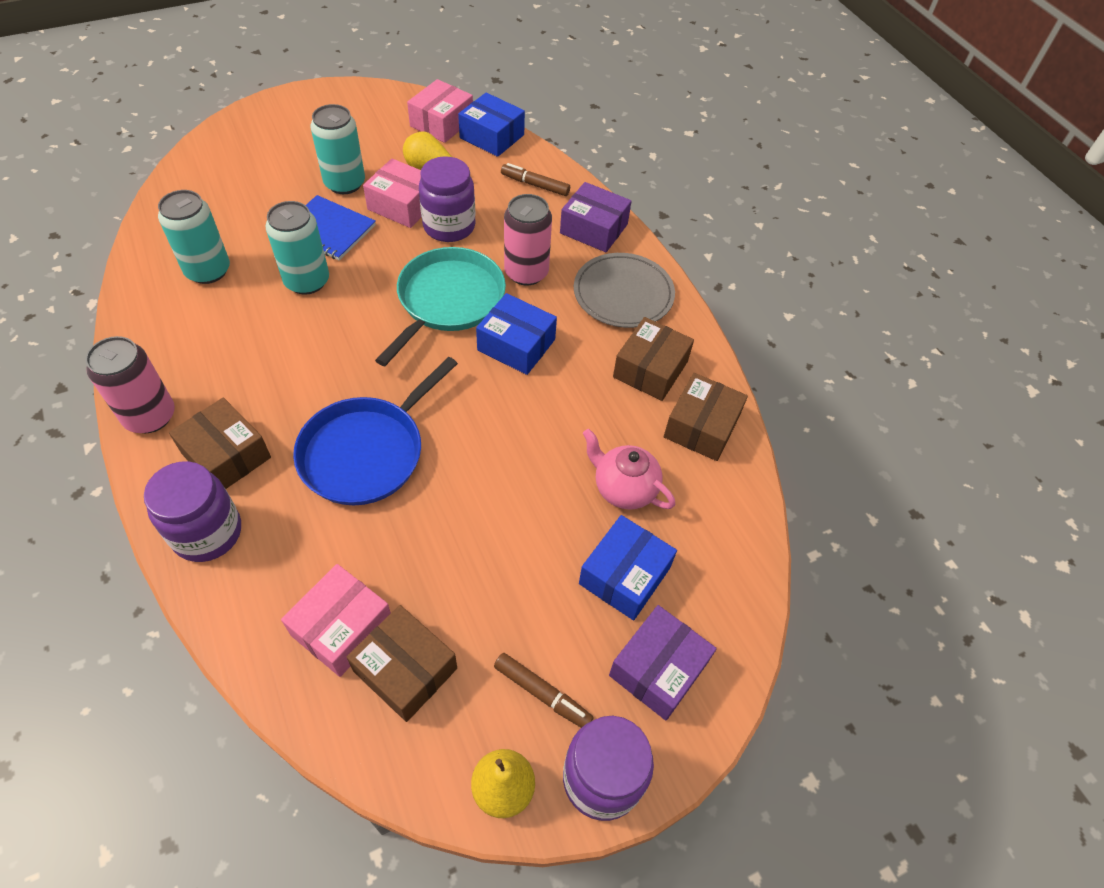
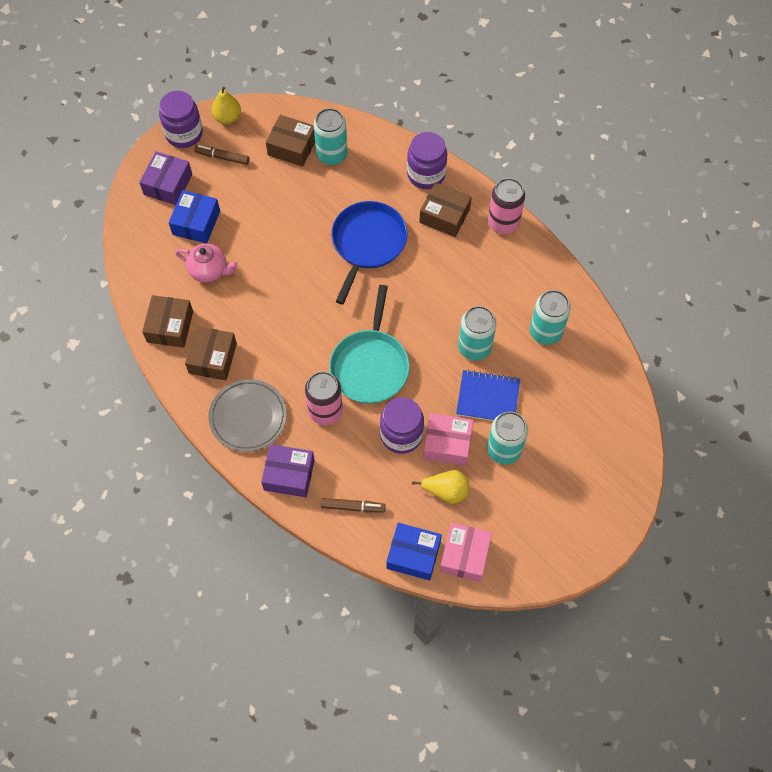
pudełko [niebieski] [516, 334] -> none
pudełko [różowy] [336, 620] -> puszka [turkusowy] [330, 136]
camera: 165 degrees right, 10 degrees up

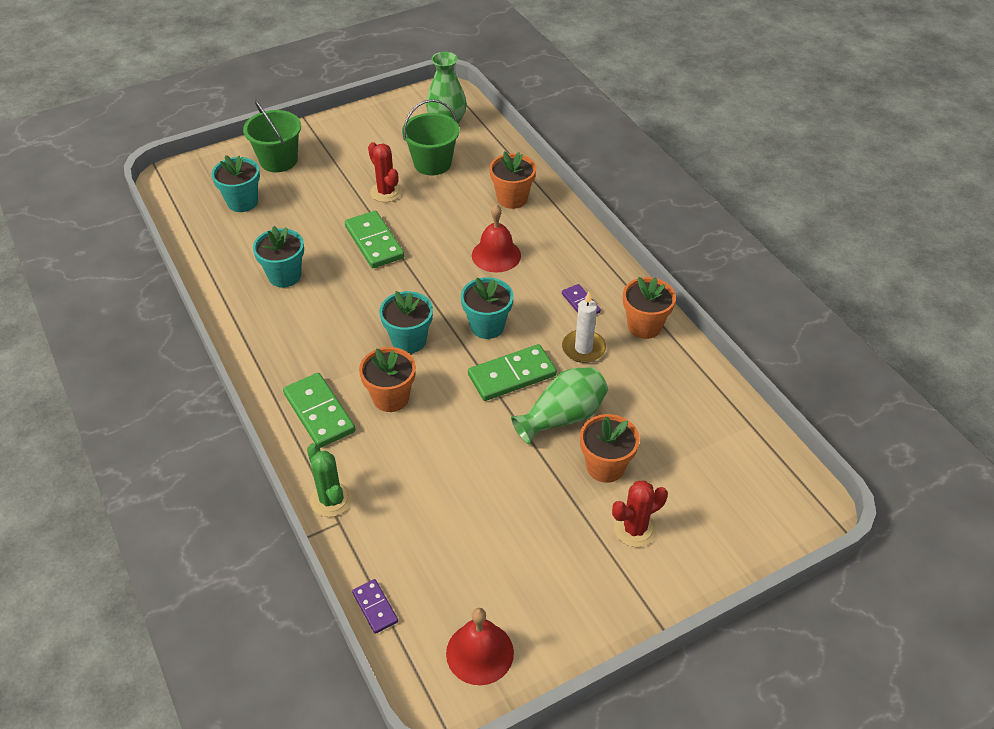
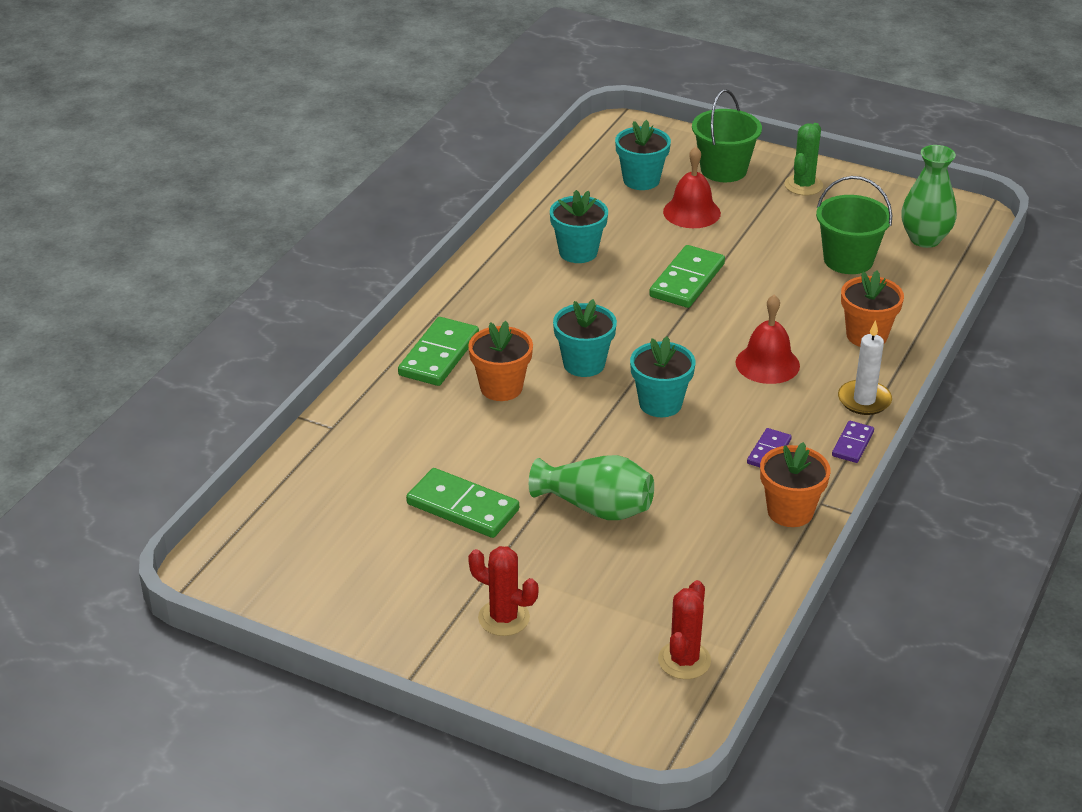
doniczka [pomarańczowy] [610, 448] -> none
kaktus [zielony] [329, 480] -> kaktus [zielony] [803, 159], relocated
kostka domina [fioletowy] [375, 606] -> kostka domina [fioletowy] [853, 442], relocated
kaktus [czerwony] [385, 172] -> kaktus [czerwony] [684, 629], relocated
dzwonek [czerwony] [480, 646] -> dzwonek [czerwony] [692, 187], relocated
kostka domina [zielony] [512, 372] -> kostka domina [zielony] [462, 503], relocated
świeca [biały] [584, 327] -> świeca [biały] [865, 367], relocated
camera: 55 degrees right, 10 degrees down

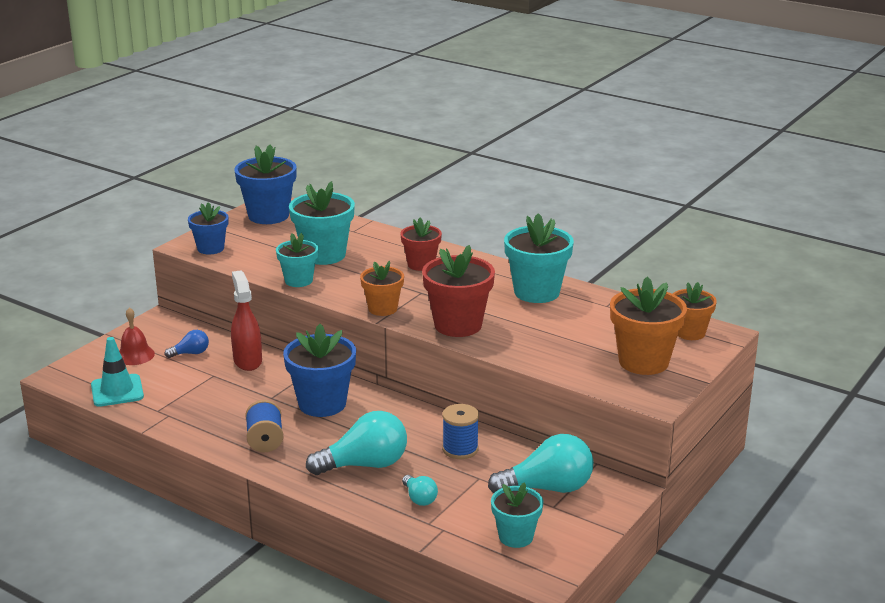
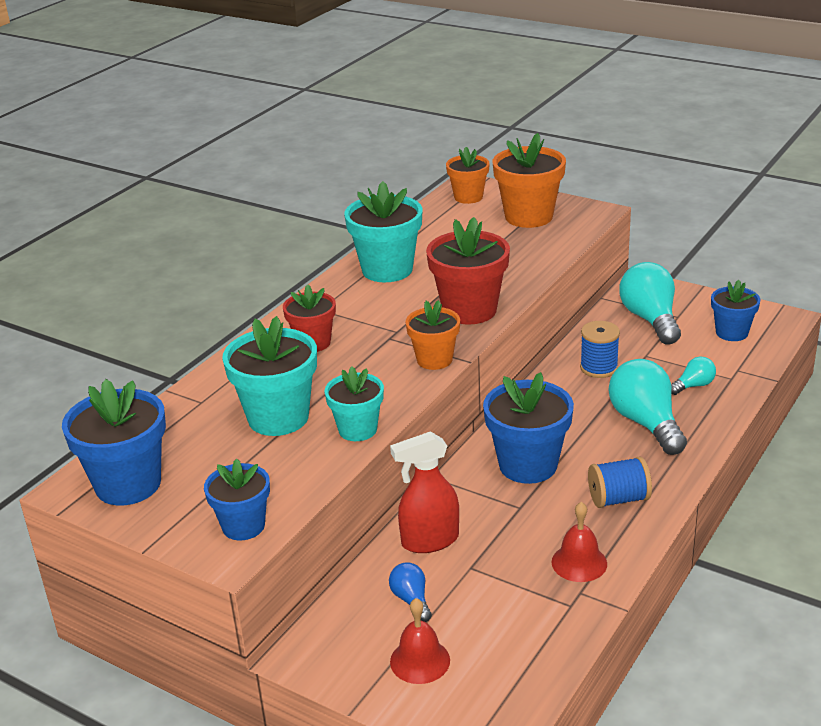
pachołek [turkusowy] [117, 372] -> none
none -> dzwonek [czerwony] [579, 542]
doniczka [turkusowy] [517, 515] -> doniczka [niebieski] [736, 310]
camera: 90 degrees left, 5 degrees up

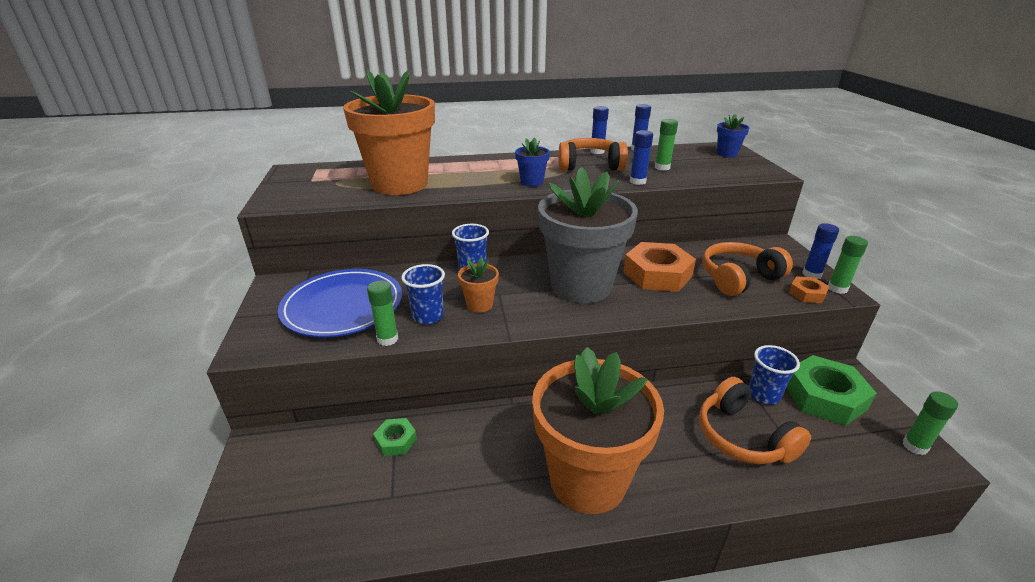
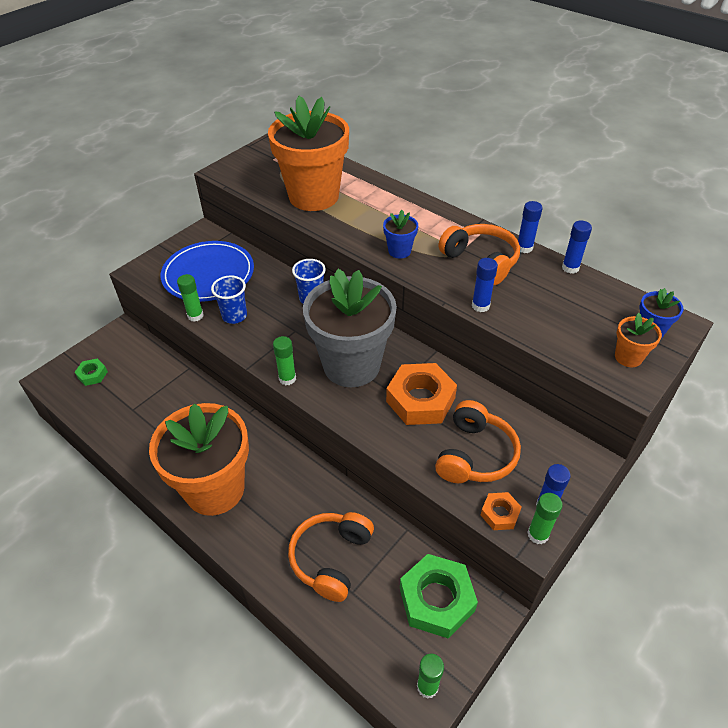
szklanka [niebieski] [774, 375] -> none
nakrętka [zielony] [395, 437] -> nakrętka [zielony] [91, 372], relocated
doniczka [pomarańczowy] [478, 285] -> doniczka [pomarańczowy] [638, 340], relocated
klej w sztyfcie [zielony] [666, 145] -> klej w sztyfcie [zielony] [284, 360], relocated
słuchawki [pomarańczowy] [747, 269] -> słuchawki [pomarańczowy] [478, 441], 90 degrees clockwise
camera: 50 degrees right, 15 degrees up

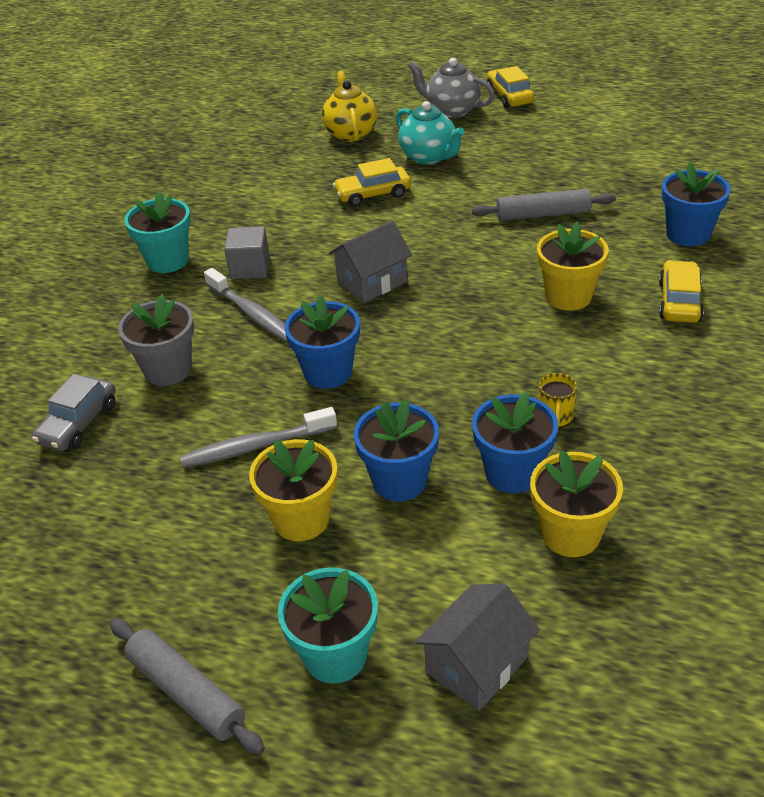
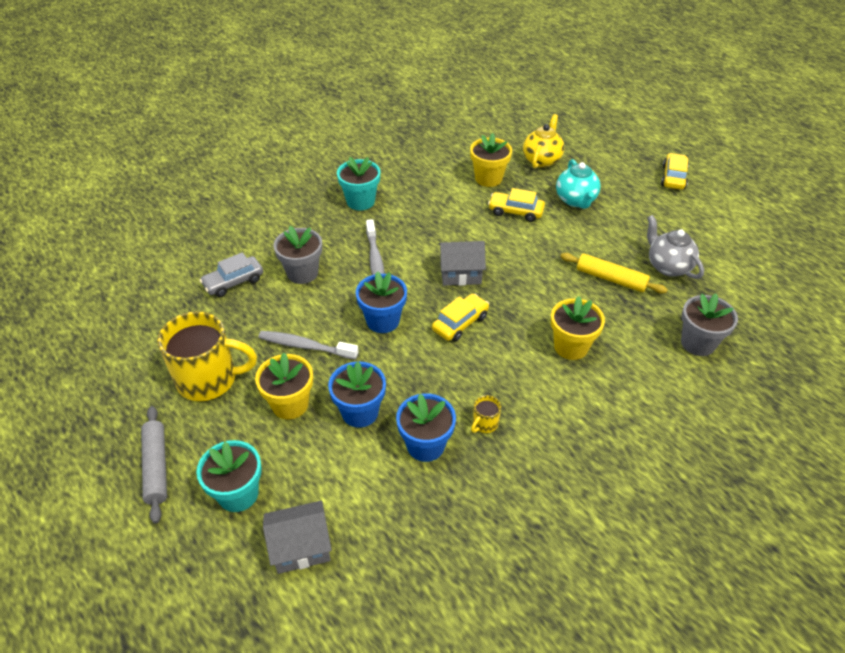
sześcian [szary] [247, 252] -> none
none -> kubek [żółty] [207, 356]
imbryk [szary] [451, 88] -> imbryk [szary] [675, 247], relocated
doniczka [żółty] [576, 503] -> doniczka [żółty] [491, 160], relocated
samochód [żółty] [681, 291] -> samochód [żółty] [460, 318], relocated
wałek do ciasta [szary] [544, 205] -> wałek do ciasta [żółty] [614, 273]
doniczka [niebieski] [696, 204] -> doniczka [szary] [709, 324]
camera: 30 degrees right, 5 degrees up

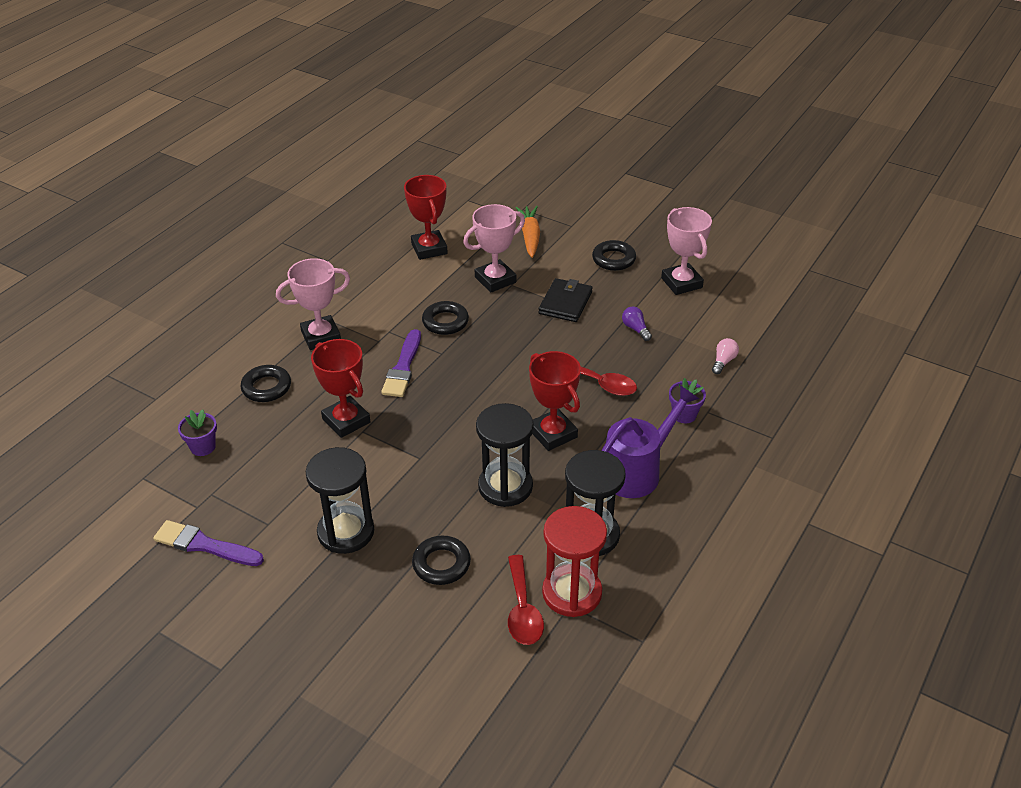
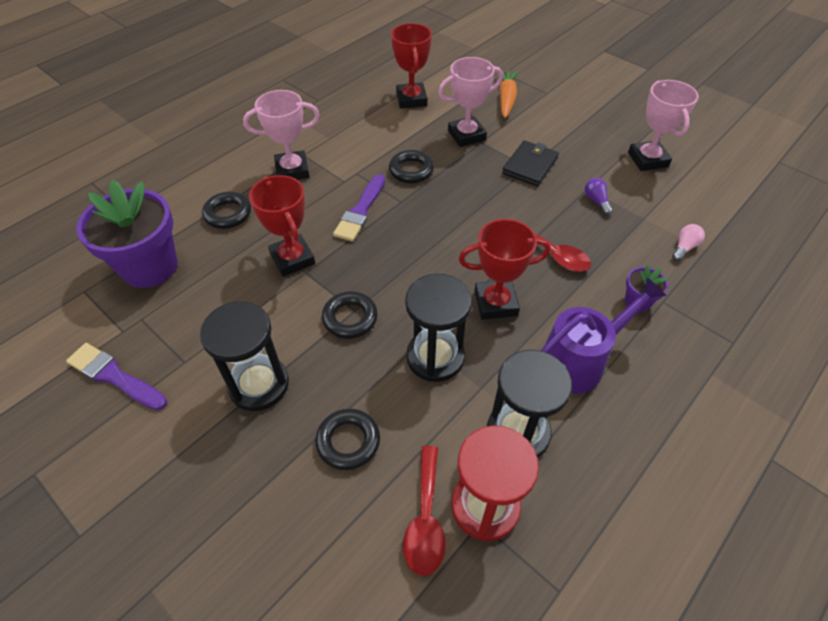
pierścień [czarny] [614, 255] -> pierścień [czarny] [350, 315], relocated
puchar [czerwony] [555, 401] -> puchar [czerwony] [505, 269], 75 degrees counterclockwise
doniczka [fioletowy] [197, 432] -> doniczka [fioletowy] [127, 233], x2.23
camera: 10 degrees right, 10 degrees up

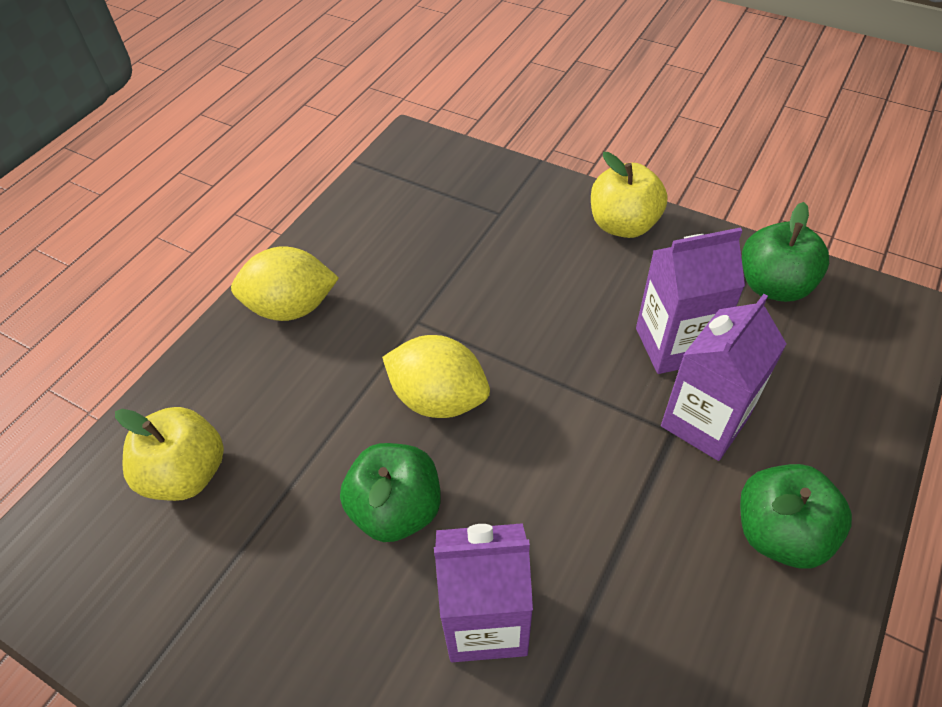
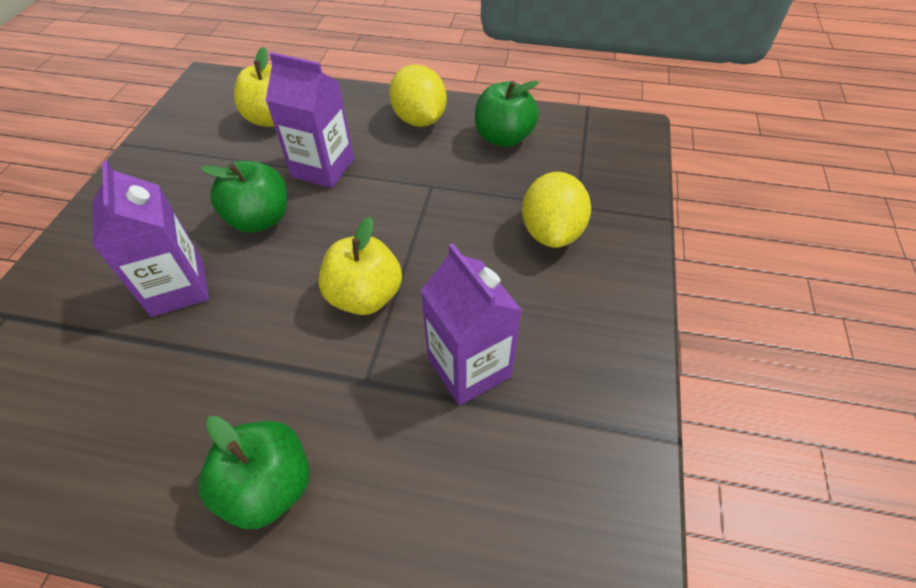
cytryna [żółty] [436, 376] -> cytryna [żółty] [556, 210], relocated
jabłko [żółty] [629, 195] -> jabłko [żółty] [360, 266], relocated
karton mleka [fioletowy] [724, 377] -> karton mleka [fioletowy] [309, 120], relocated
jabłko [zielony] [785, 252] -> jabłko [zielony] [507, 114], relocated
camera: 70 degrees right, 0 degrees up

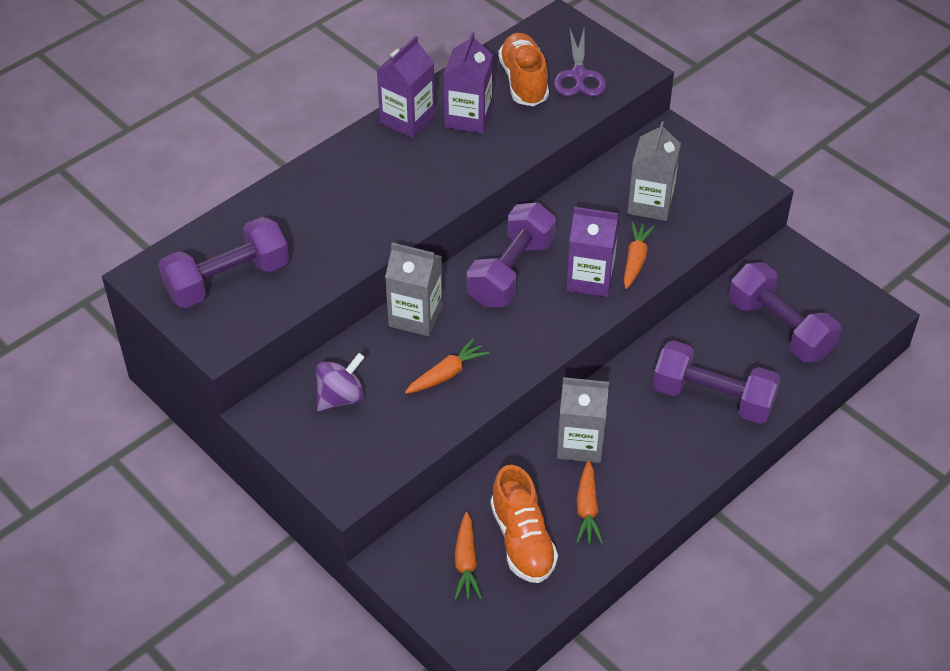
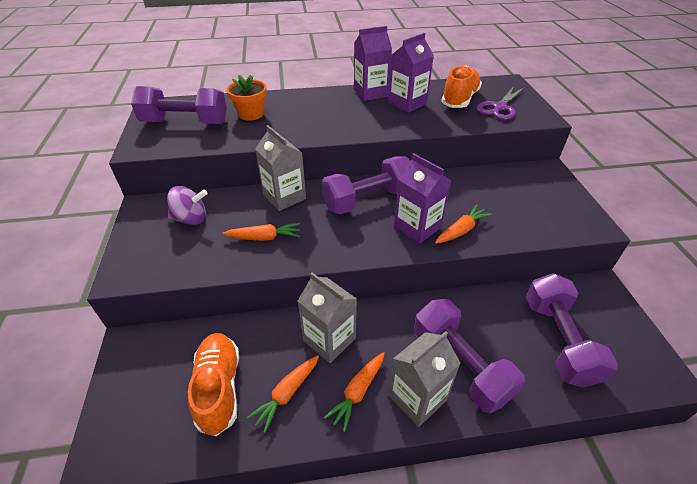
none -> doniczka [pomarańczowy] [247, 98]
marchewka [pomarańczowy] [468, 556] -> marchewka [pomarańczowy] [354, 392], relocated
karton mleka [szary] [654, 171] -> karton mleka [szary] [424, 379], relocated
but [pomarańczowy] [524, 524] -> but [pomarańczowy] [213, 384], 150 degrees clockwise
camera: 35 degrees right, 5 degrees down

